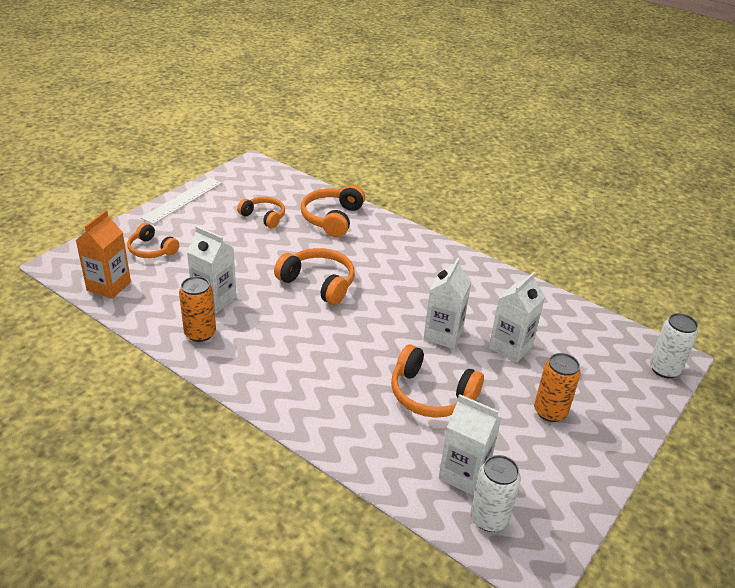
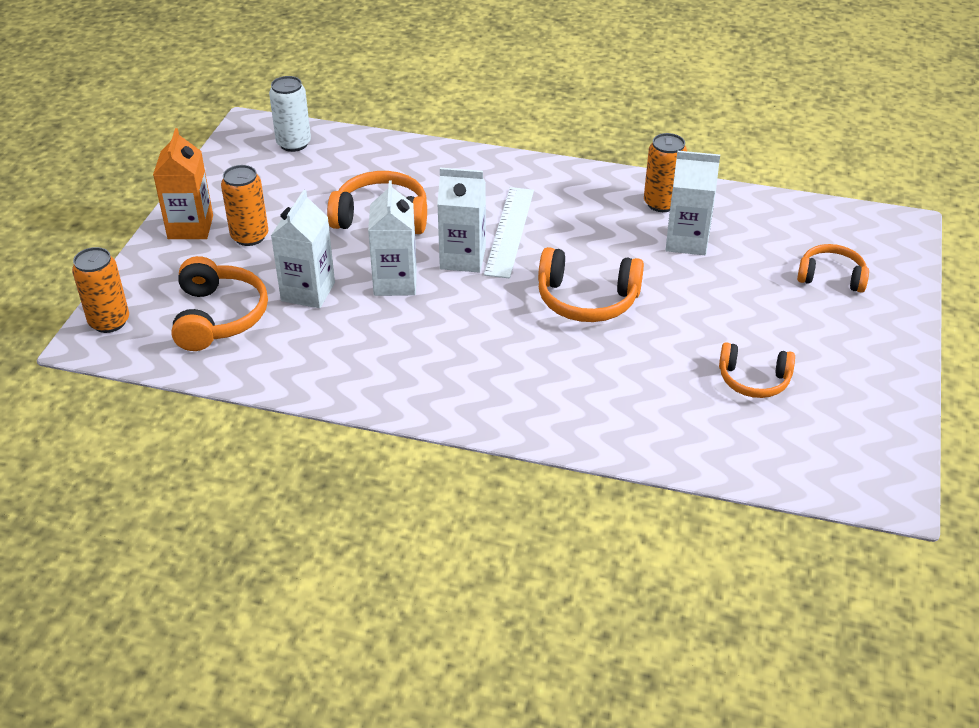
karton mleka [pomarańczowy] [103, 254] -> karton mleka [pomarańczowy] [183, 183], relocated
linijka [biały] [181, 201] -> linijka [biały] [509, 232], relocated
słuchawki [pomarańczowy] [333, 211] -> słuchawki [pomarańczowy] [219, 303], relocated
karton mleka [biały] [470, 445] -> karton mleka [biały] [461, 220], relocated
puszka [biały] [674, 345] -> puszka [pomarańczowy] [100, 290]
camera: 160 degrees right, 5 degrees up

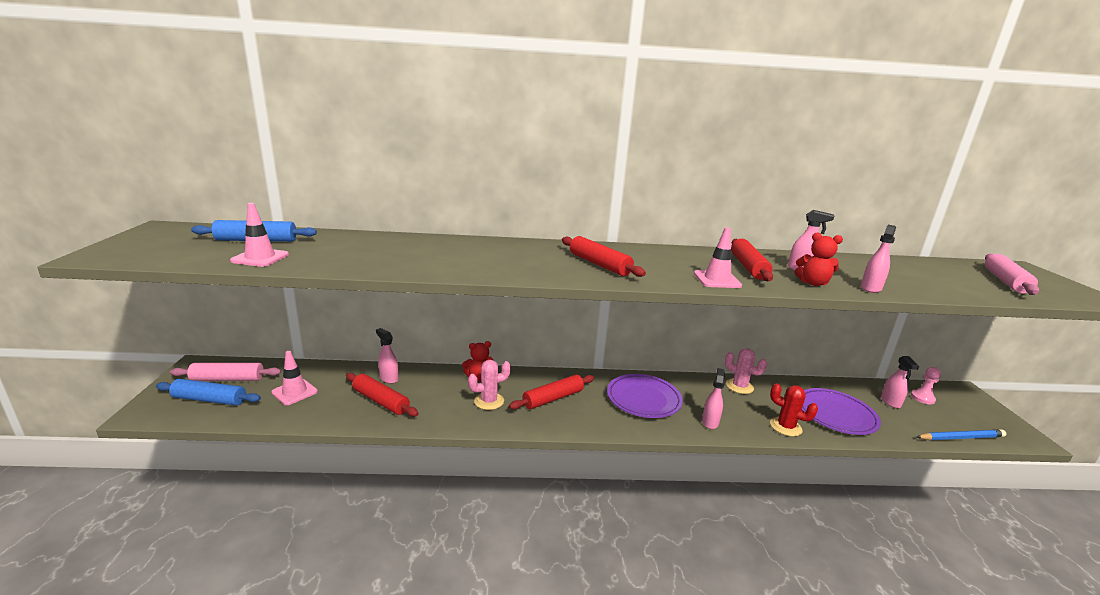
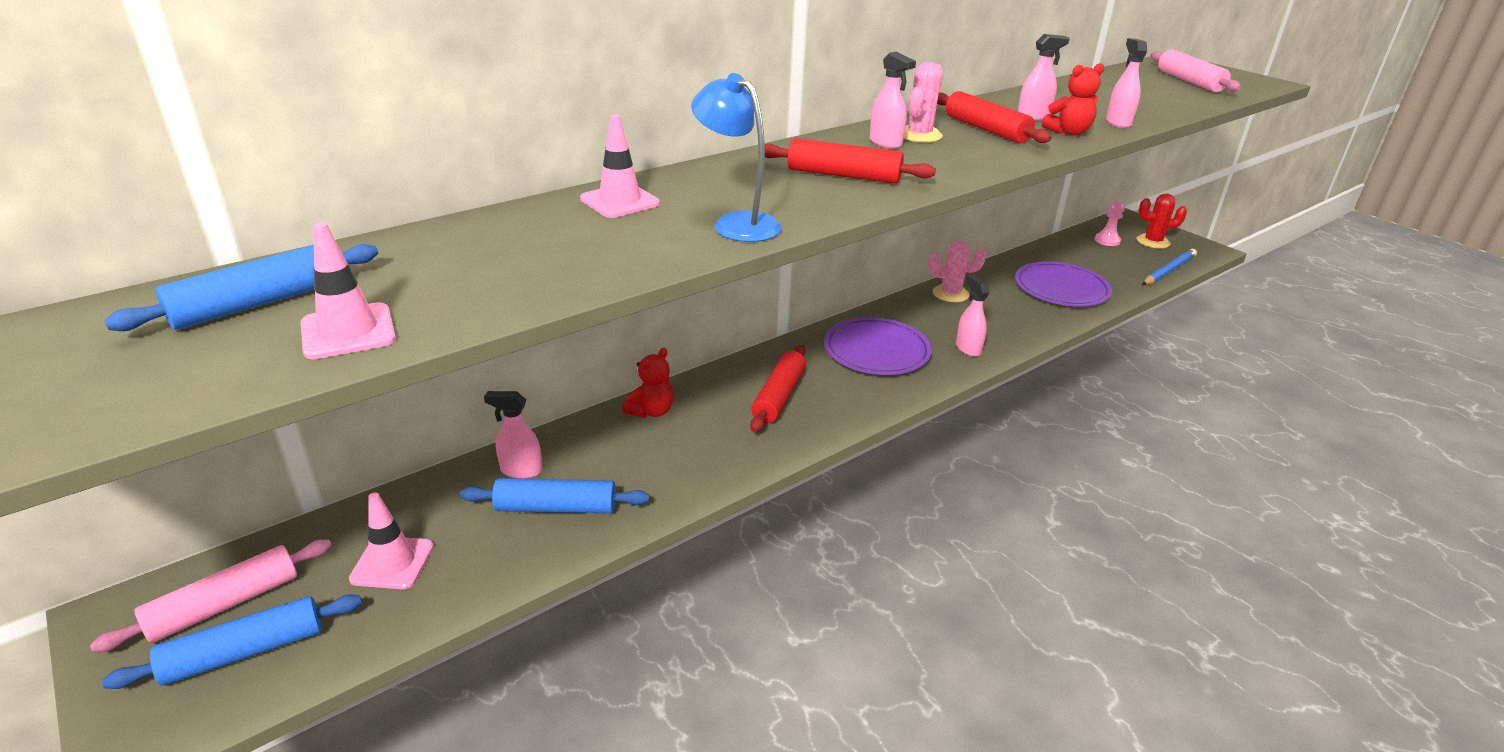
none -> lampka [niebieski] [736, 157]
kaktus [różowy] [489, 385] -> kaktus [różowy] [923, 102], relocated
pachołek [różowy] [718, 257] -> pachołek [różowy] [620, 166], relocated
kaktus [czerwony] [794, 409] -> kaktus [czerwony] [1161, 221], relocated
spryskiwacz [różowy] [900, 382] -> spryskiwacz [różowy] [893, 100], relocated
wałek do ciasta [czerwony] [382, 395] -> wałek do ciasta [niebieski] [554, 495]
camera: 35 degrees left, 10 degrees up

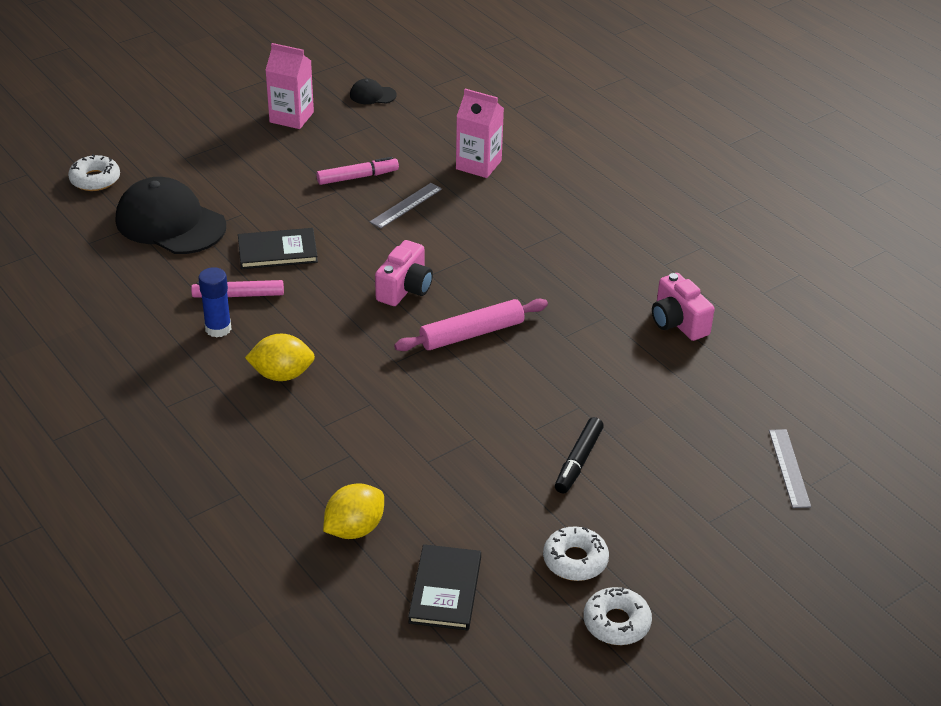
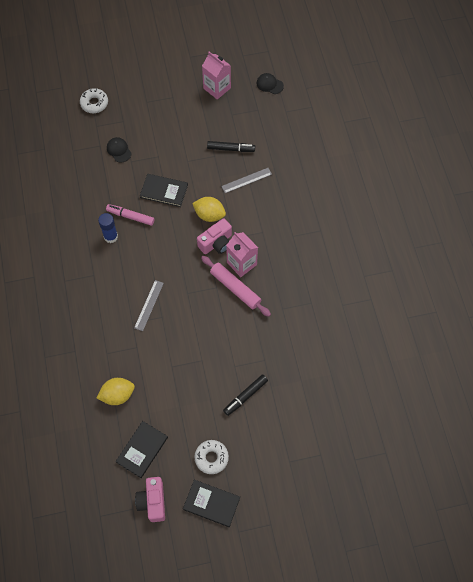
cytryna [żółty] [280, 357] -> cytryna [żółty] [209, 209], relocated
karton mleka [różowy] [480, 133] -> karton mleka [różowy] [242, 254], relocated
aparat fotograficzny [różowy] [683, 307] -> aparat fotograficzny [różowy] [150, 499], relocated
linijka [szary] [790, 468] -> linijka [szary] [149, 305], relocated
donut [biały] [617, 616] -> książka [czarny] [211, 503]
flamaster [różowy] [358, 171] -> flamaster [czarny] [231, 146]
wałek do ciasta [różowy] [471, 325] -> wałek do ciasta [różowy] [236, 286], 45 degrees clockwise
czapka [czarny] [171, 215] -> czapka [czarny] [119, 149], x0.44
camera: 25 degrees right, 25 degrees up

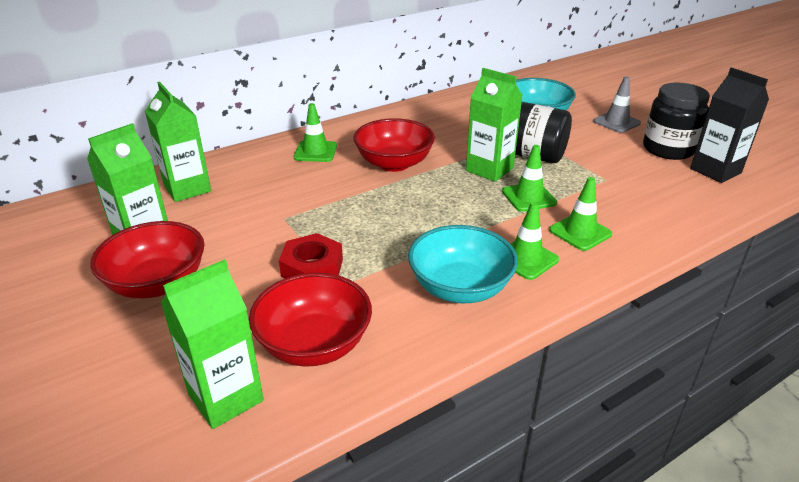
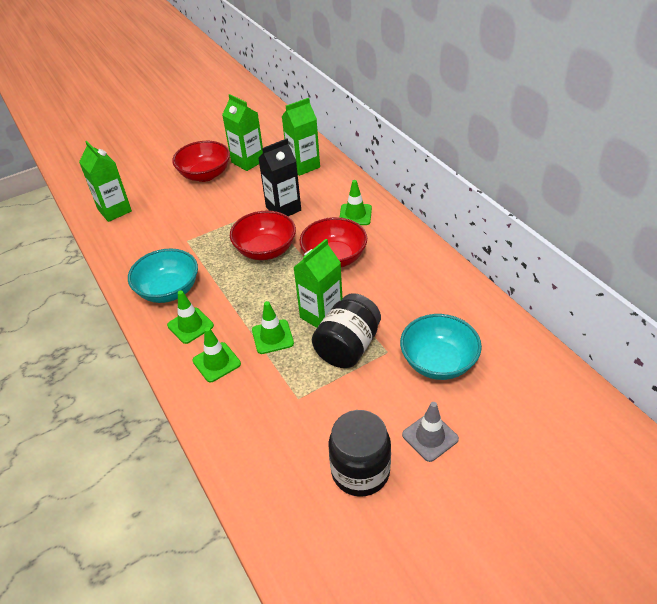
nakrętka [czerwony] [311, 255] -> none
miska [czerwony] [310, 320] -> miska [czerwony] [263, 235], relocated
karton mleka [czarny] [729, 125] -> karton mleka [czarny] [279, 177], relocated
camera: 95 degrees right, 10 degrees up

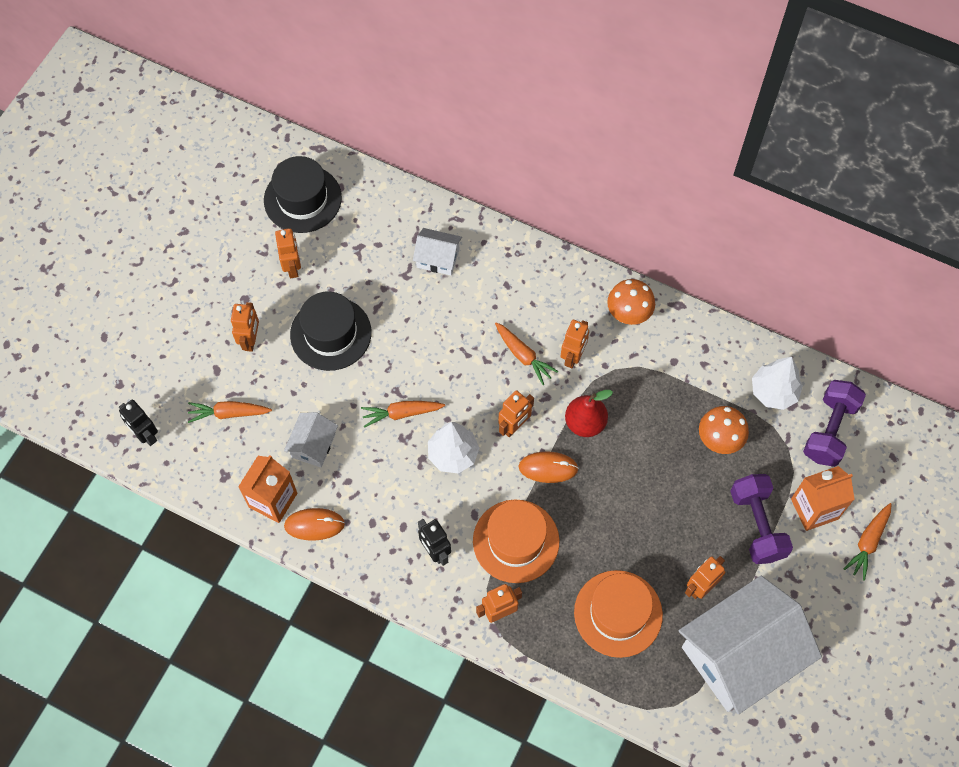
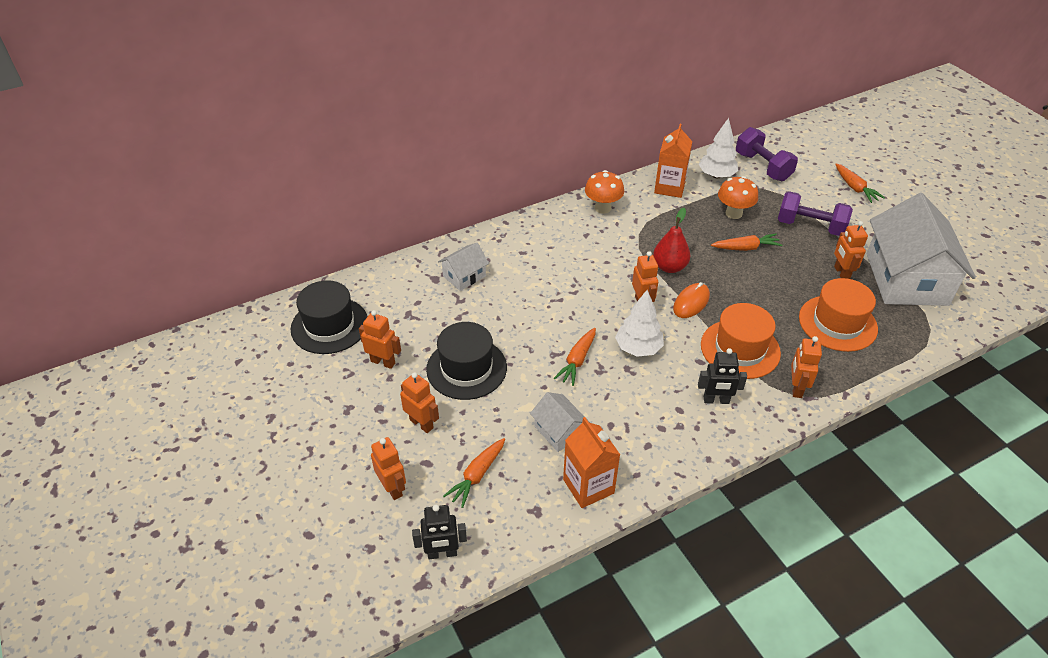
myszka [pomarańczowy] [314, 524] -> none
marchewka [pomarańczowy] [527, 353] -> marchewka [pomarańczowy] [746, 242], relocated
robot [pomarańczowy] [574, 344] -> robot [pomarańczowy] [388, 468], relocated
karton mleka [pomarańczowy] [823, 498] -> karton mleka [pomarańczowy] [673, 161], relocated
camera: 55 degrees left, 20 degrees down

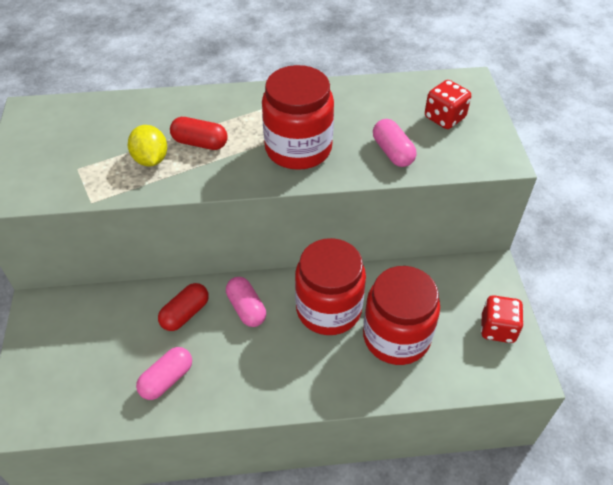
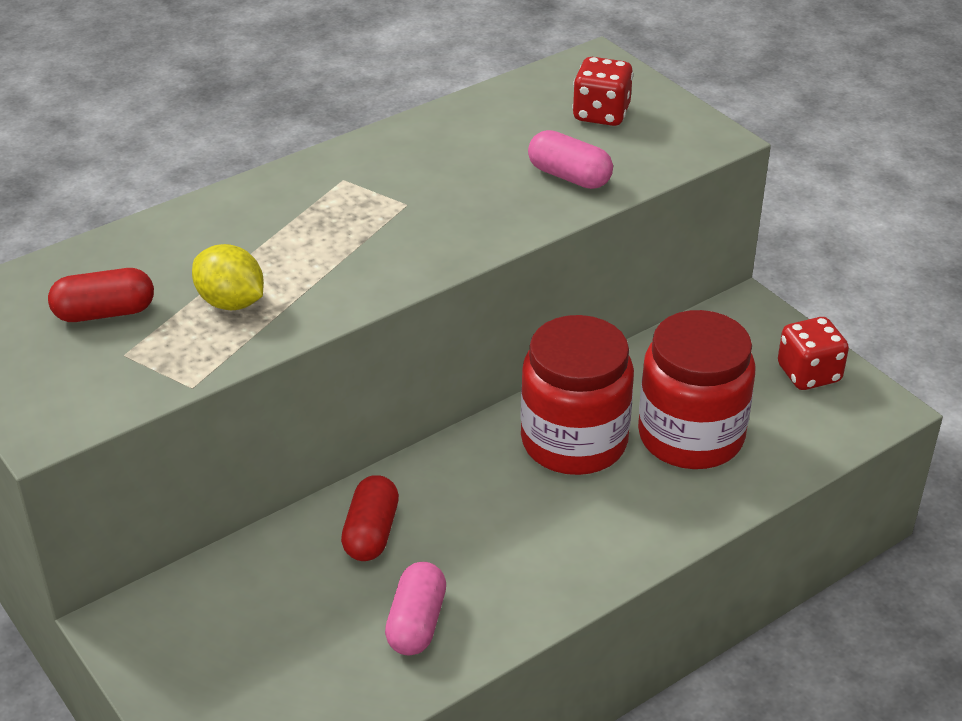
kapsułka [różowy] [246, 302] -> none
słoik [czerwony] [298, 117] -> none
kapsułka [czerwony] [199, 133] -> kapsułka [czerwony] [101, 295], relocated
camera: 30 degrees left, 10 degrees down

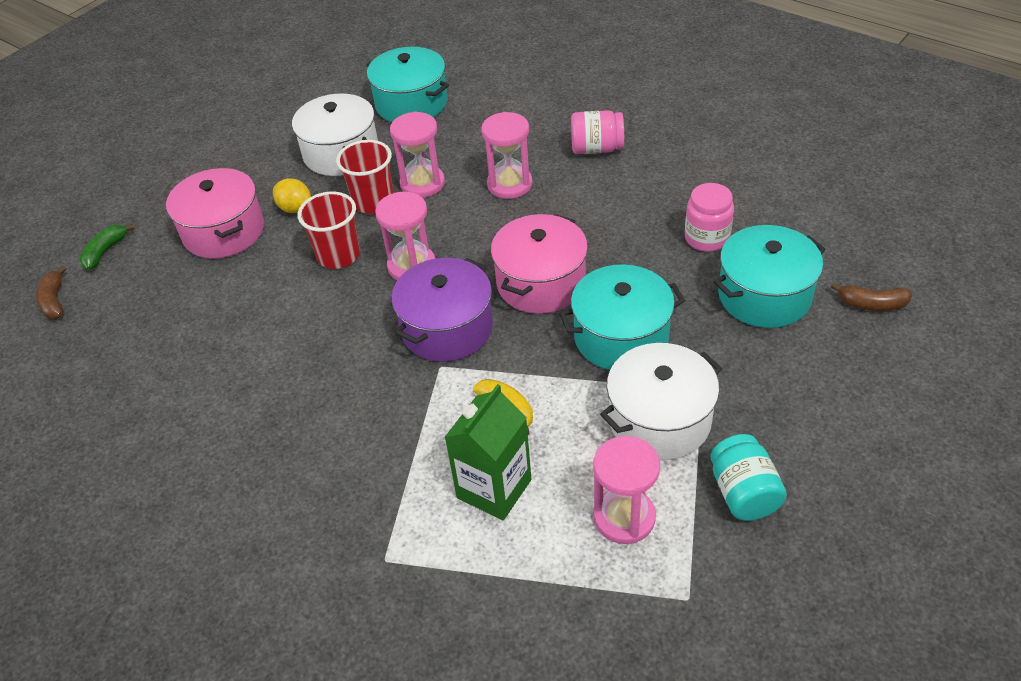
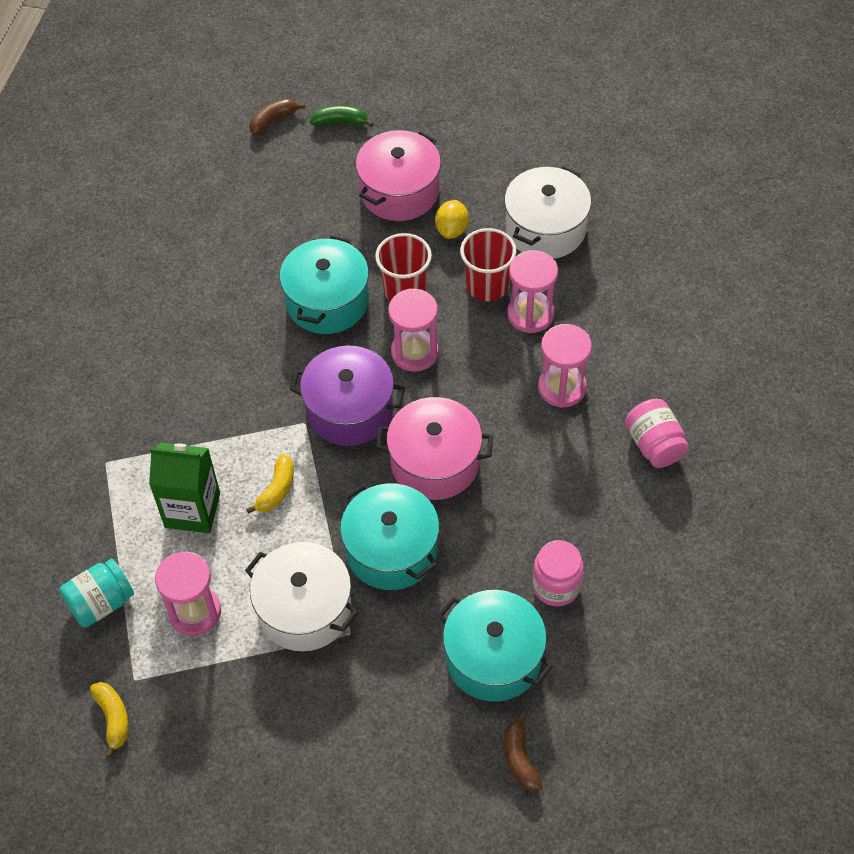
none -> banan [żółty] [109, 720]
garnek [turkusowy] [407, 84] -> garnek [turkusowy] [324, 284], relocated
słoik [turkusowy] [748, 477] -> słoik [turkusowy] [96, 593], relocated
camera: 65 degrees right, 10 degrees up

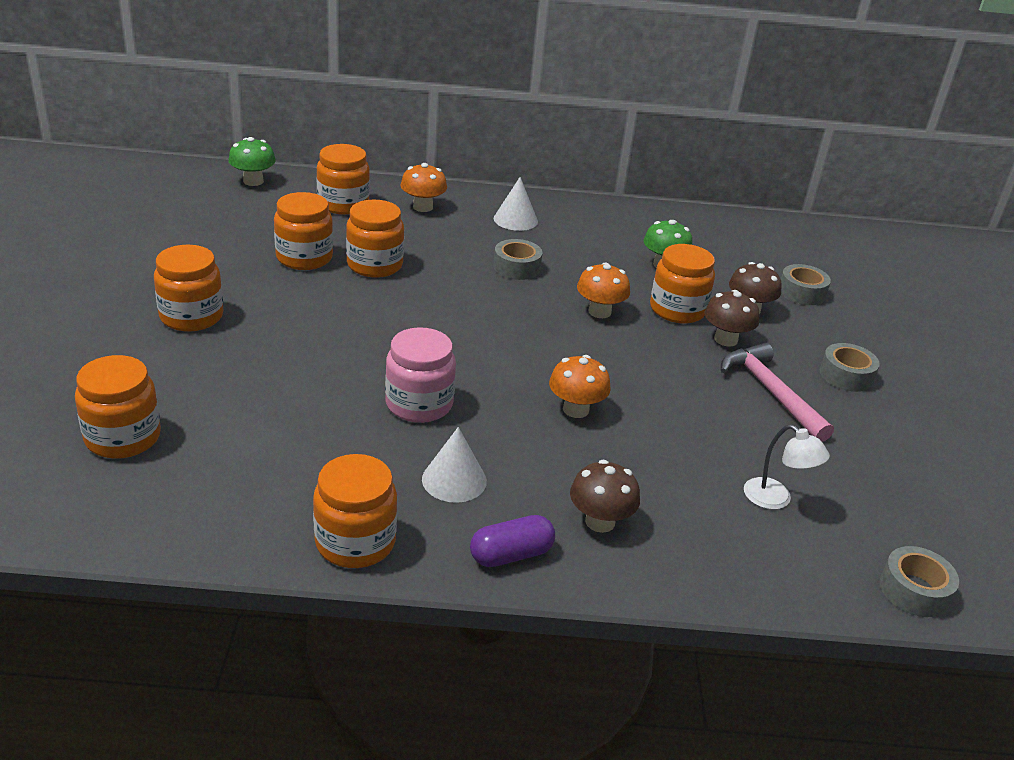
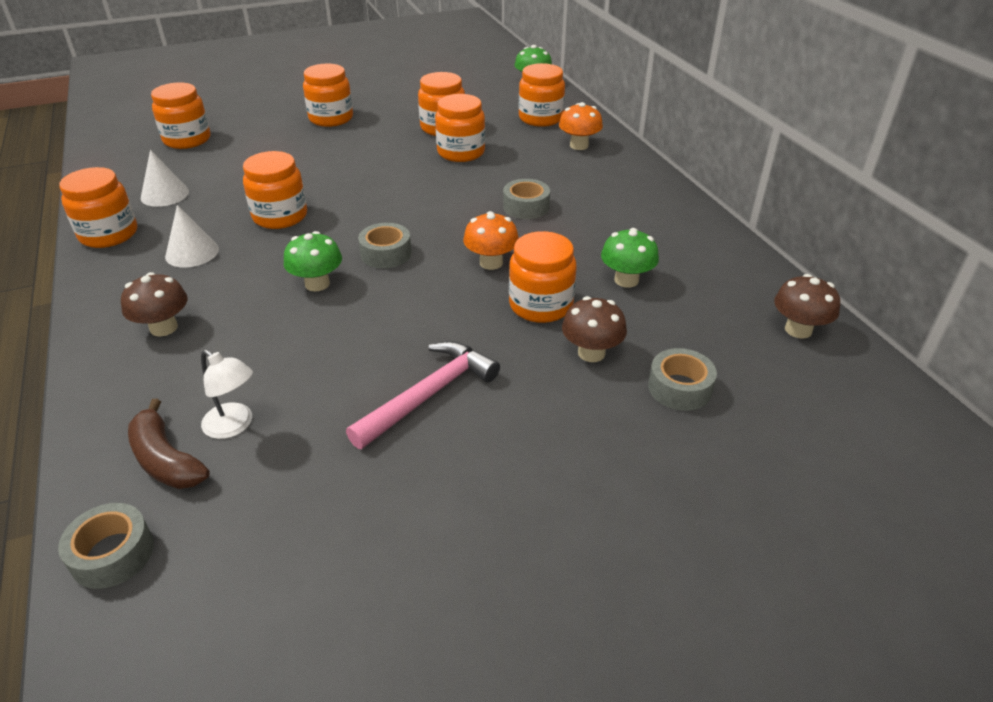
kapsułka [fioletowy] [512, 541] -> none
none -> banan [brązowy] [169, 444]
stożek [biały] [516, 204] -> stożek [biały] [165, 178], relocated
grzyb [brązowy] [732, 318] -> grzyb [brązowy] [807, 306], relocated
taśma klejąca [szary] [850, 367] -> taśma klejąca [szary] [385, 245], relocated
słoik [różowy] [420, 375] -> słoik [pomarańczowy] [275, 190]
grzyb [pomarańczowy] [580, 386] -> grzyb [zielony] [313, 261]
lampka [biały] [787, 467] -> lampka [biały] [227, 394], 75 degrees counterclockwise
camera: 70 degrees right, 5 degrees up

